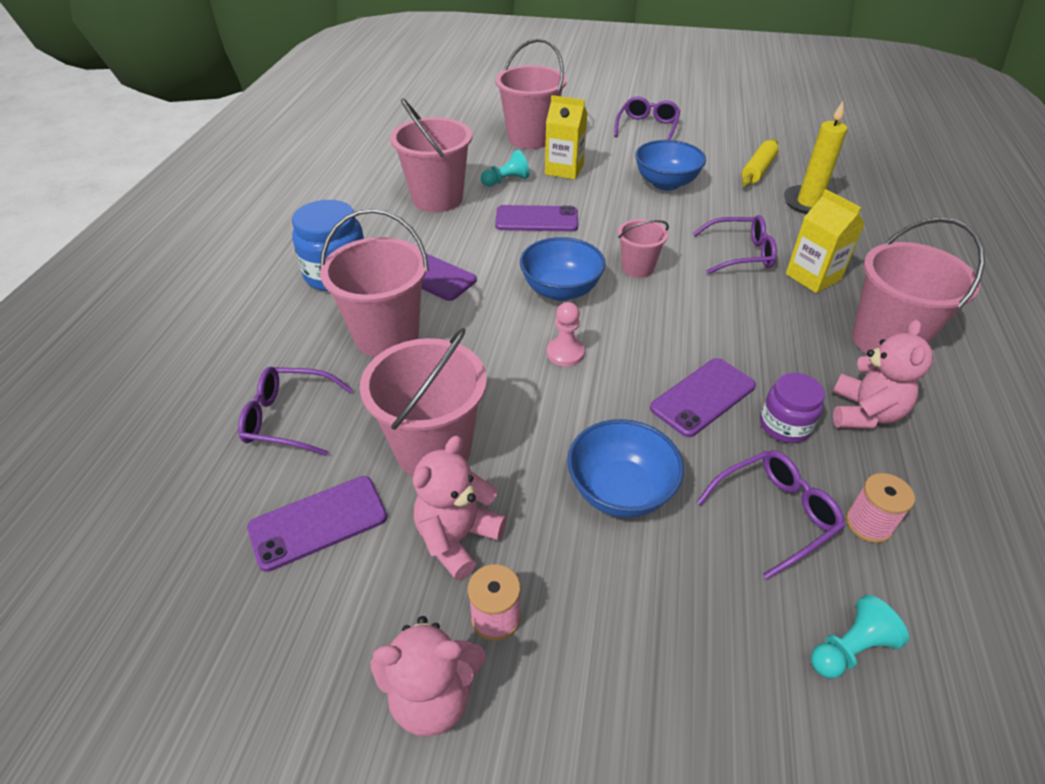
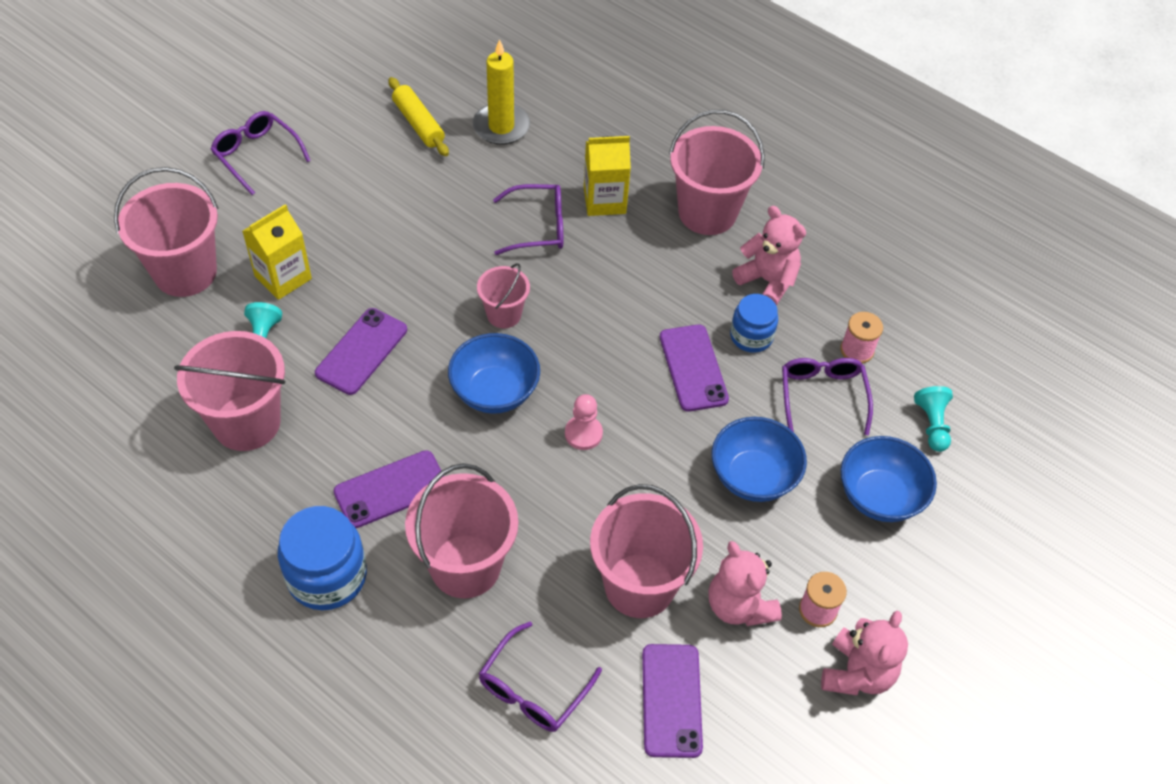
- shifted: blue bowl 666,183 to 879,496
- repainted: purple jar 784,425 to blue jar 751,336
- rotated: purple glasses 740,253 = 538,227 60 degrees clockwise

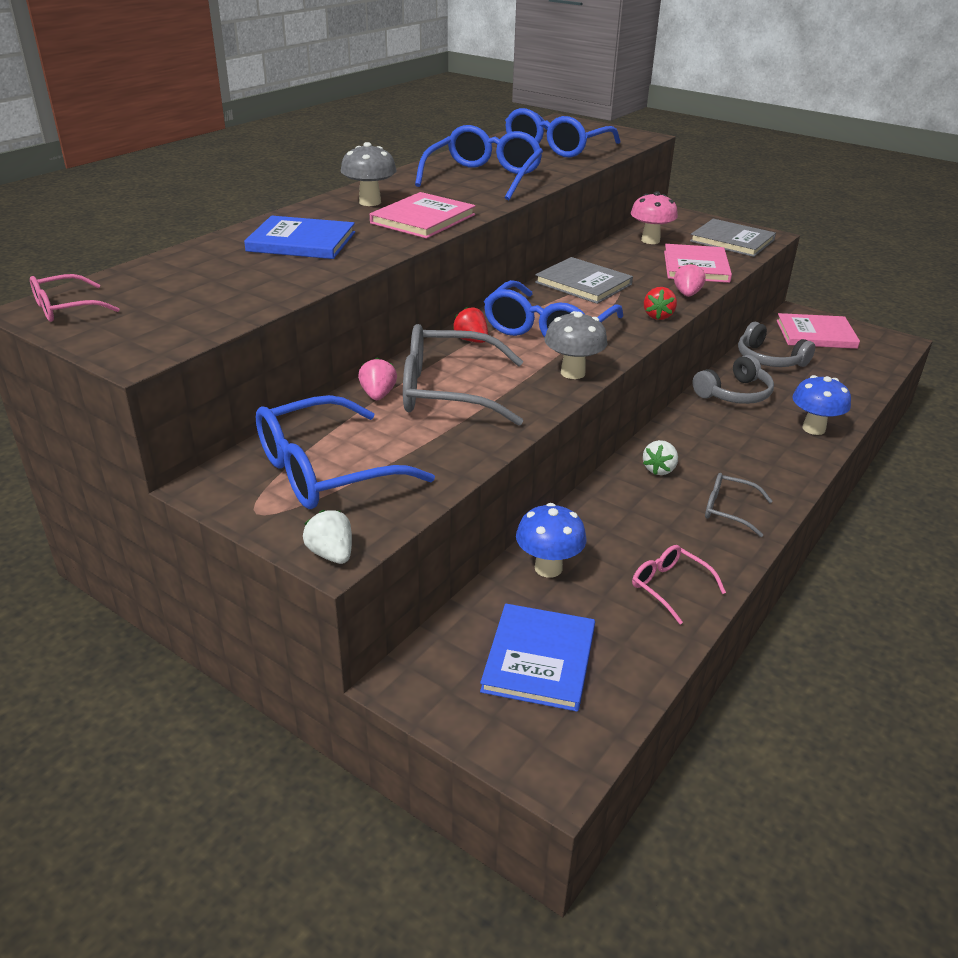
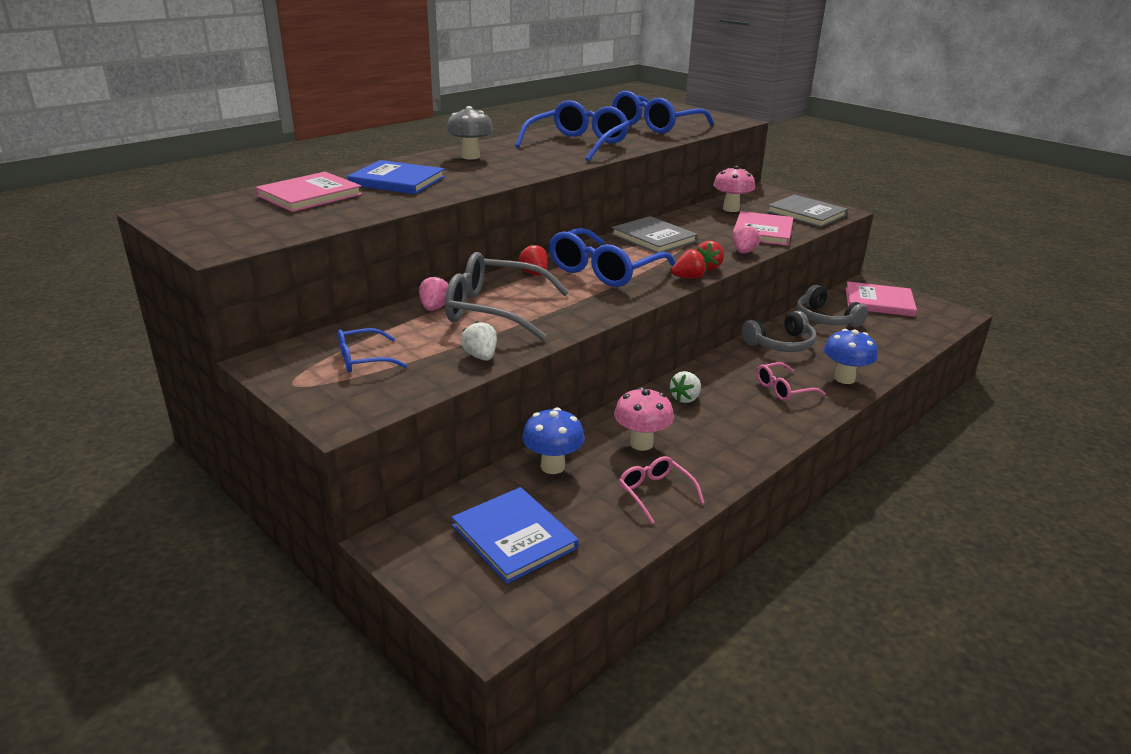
- gone: grey mushroom 572,373
- gone: grey glasses 728,510
- new: pink mushroom 641,443
- new: red strawberry 688,278
- shifted: pink glasses 66,308 to 783,389
- shifted: white strawberry 331,554 to 481,356
- shifted: pink book 423,219 to 310,195
- rotated: blue book 539,659 = 514,537 60 degrees counterclockwise
- scaled: blue glasses 325,471 = 363,359 x0.52

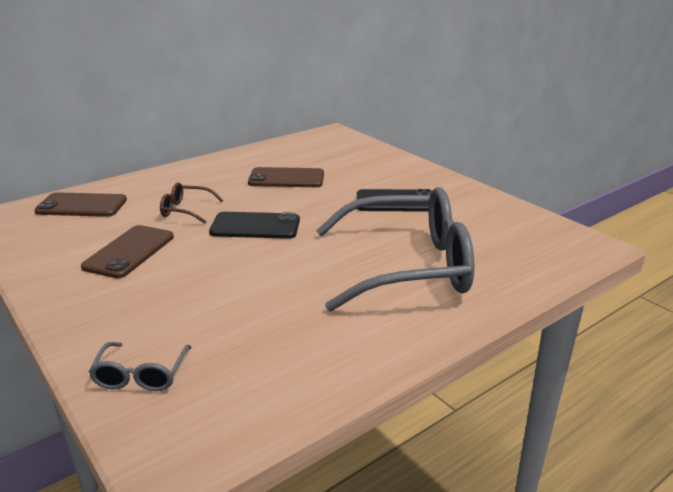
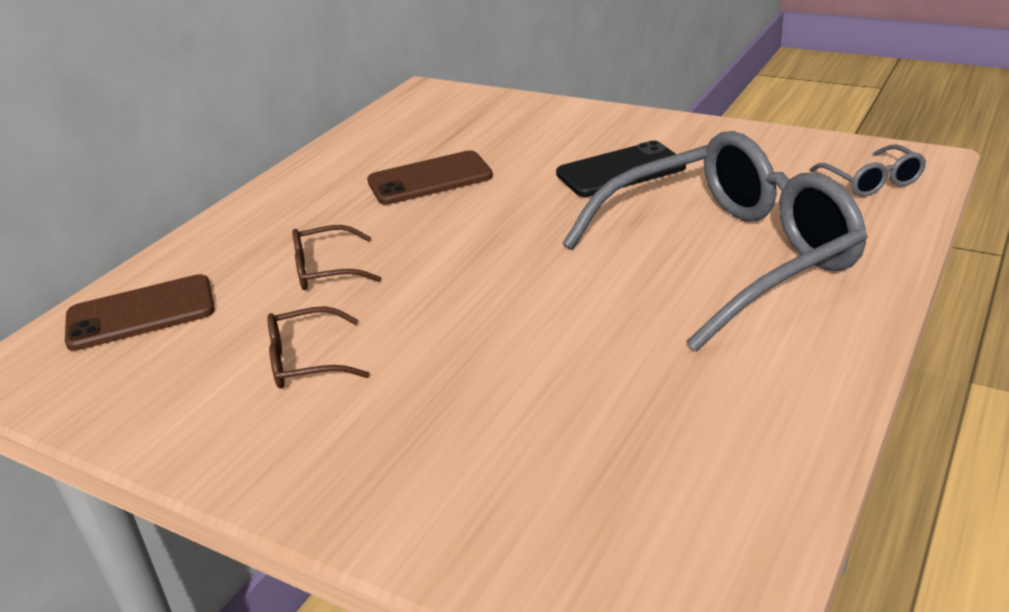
- gone: black phone 255,226
- shifted: grey glasses 141,375 to 872,182
- swapped: brown phone 129,252 to brown glasses 306,361

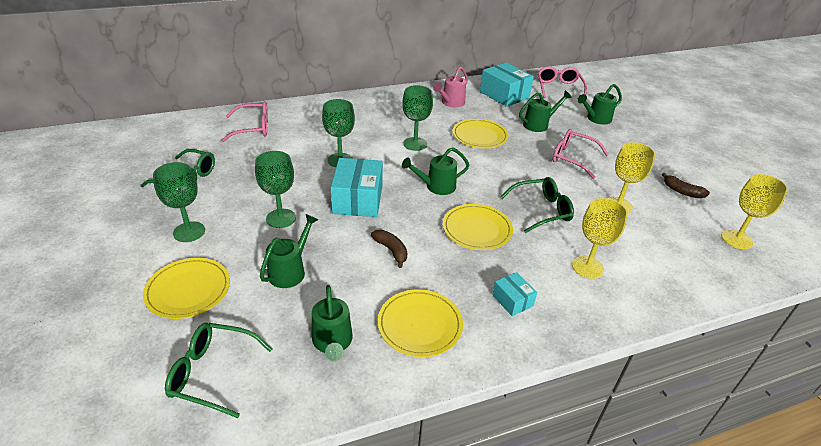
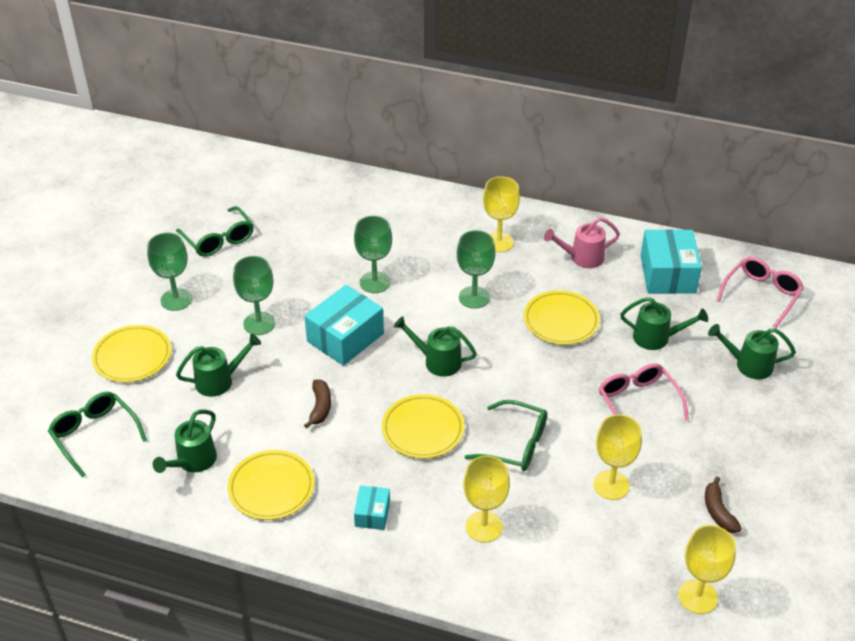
- gone: pink glasses 253,128
- new: yellow goblet 498,242

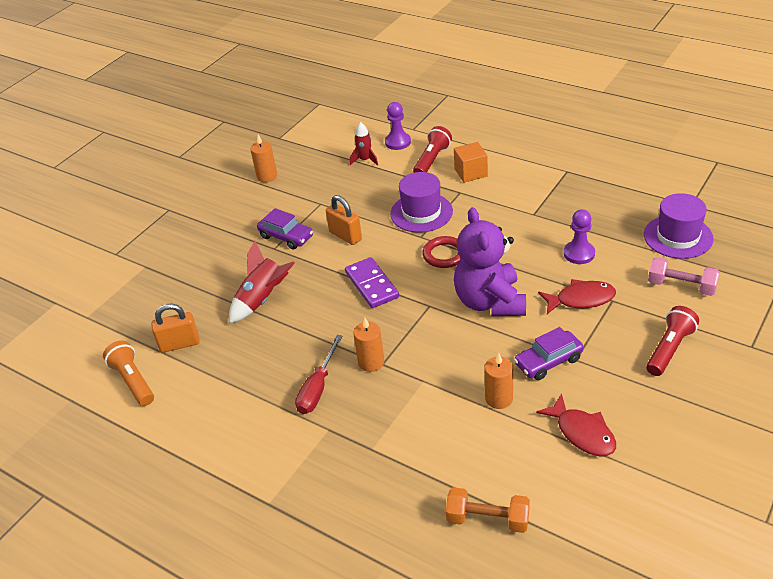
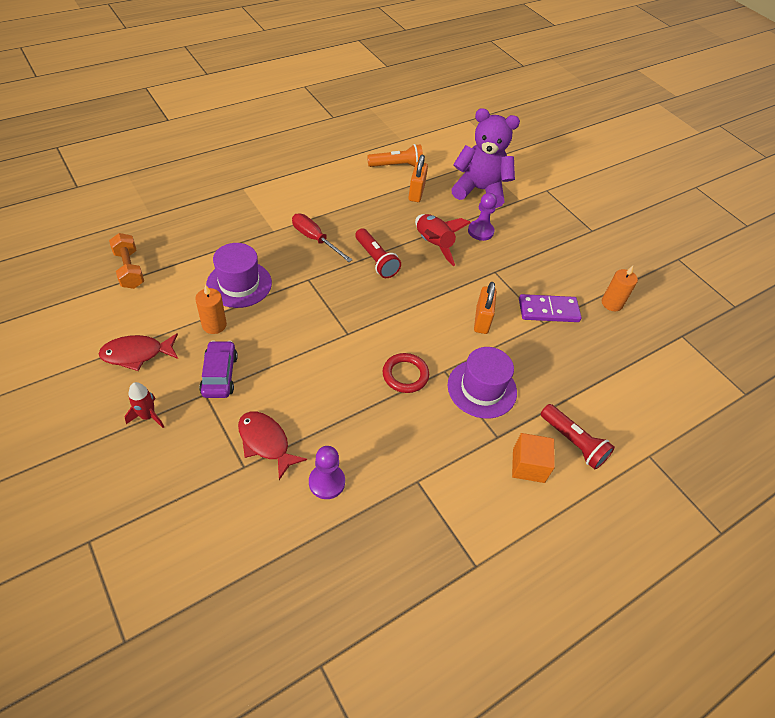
- gone: purple car 286,236
- gone: orange candle 371,362
- gone: pink dumbbell 681,286
- shifted: purple domino 372,285 to 548,310
- shifted: red rocket 365,160 to 148,416
- shifted: purple pawn 398,142 to 480,231
- shifted: purple teddy bear 490,302 to 479,190
- shifted: purple hat 678,237 to 239,284
- shifted: red flashlight 669,349 to 376,260
- rotated: orange padlock 345,236 = 481,320 60 degrees counterclockwise
- rotated: orange dumbbell 488,519 = 129,269 60 degrees counterclockwise
- rotated: red fish 581,299 = 266,442 120 degrees clockwise

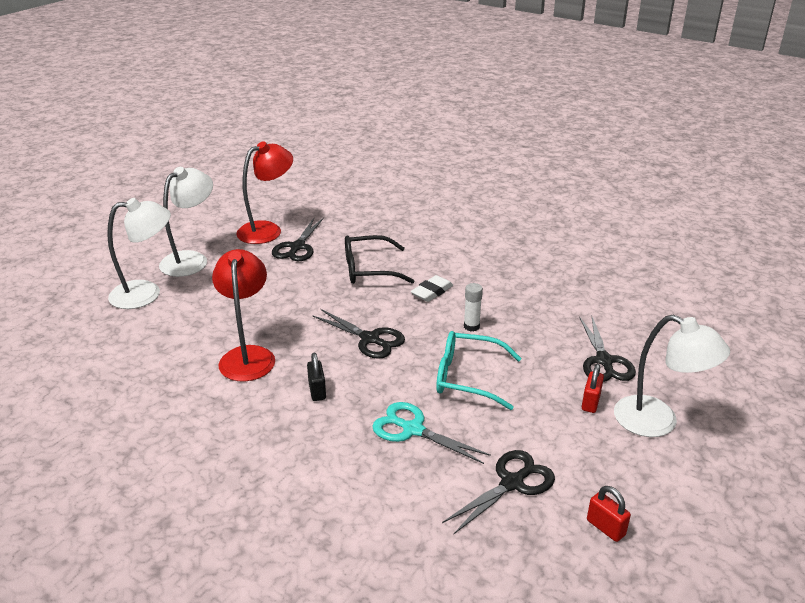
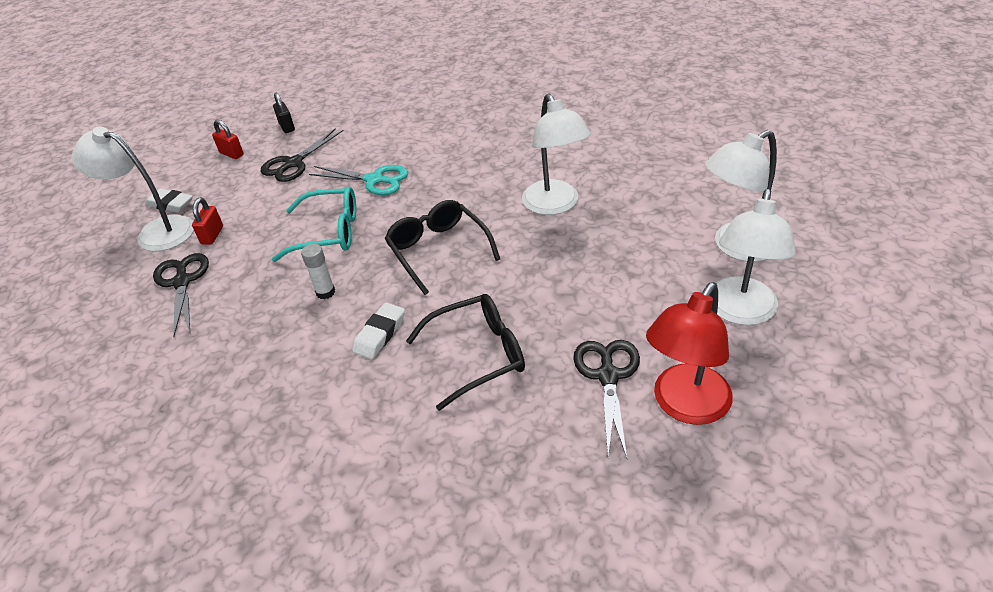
- new: white eraser 170,204
- shifted: black padlock 317,391 to 287,127
- swapped: black scissors 370,339 to black glasses 438,250
- repainted: red lamp 248,356 to white lamp 555,205

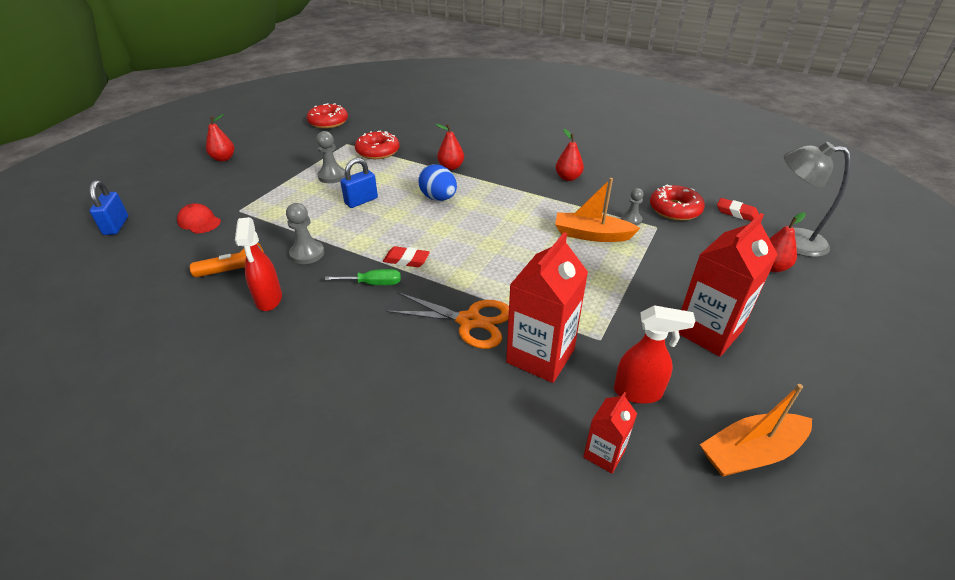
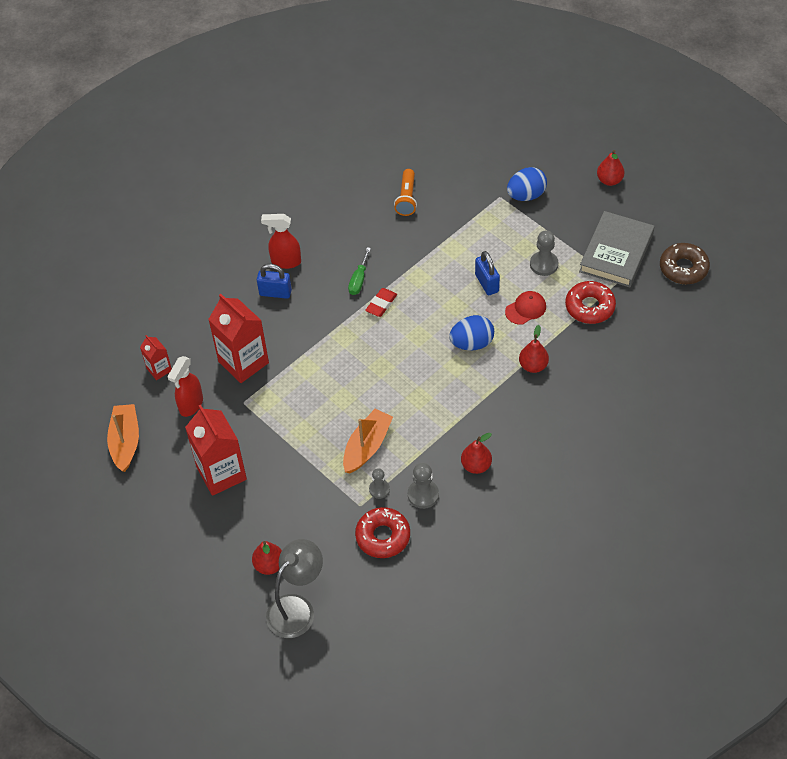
- gone: orange scissors 469,321
- gone: red eraser 736,213
- new: blue egg 526,195
- new: grey book 616,252
- shifted: blue padlock 116,226 to 275,293
- shifted: red cap 199,221 to 525,309
- shifted: red spray bottle 269,300 to 285,261
- shifted: grey pawn 307,254 to 423,495
- repainted: red donut 328,122 to brown donut 683,268

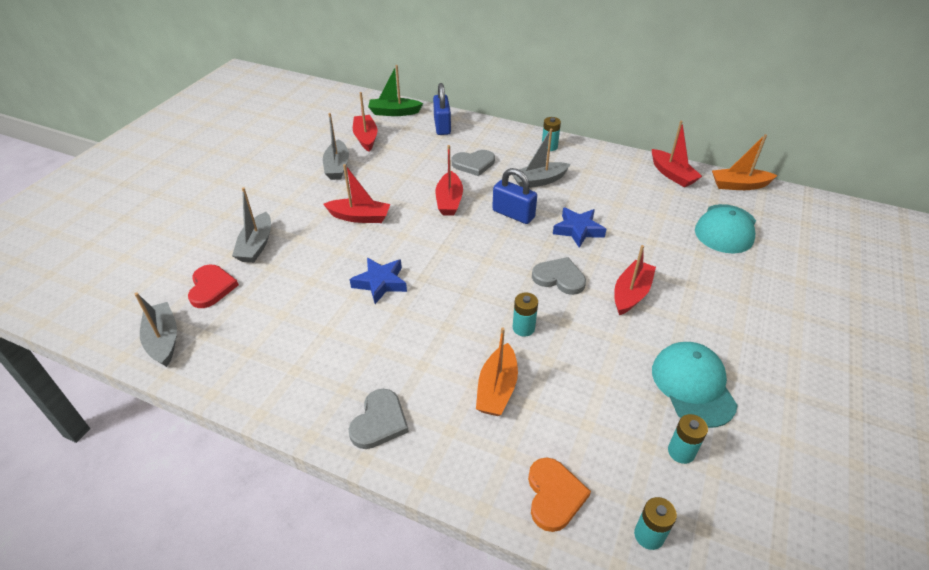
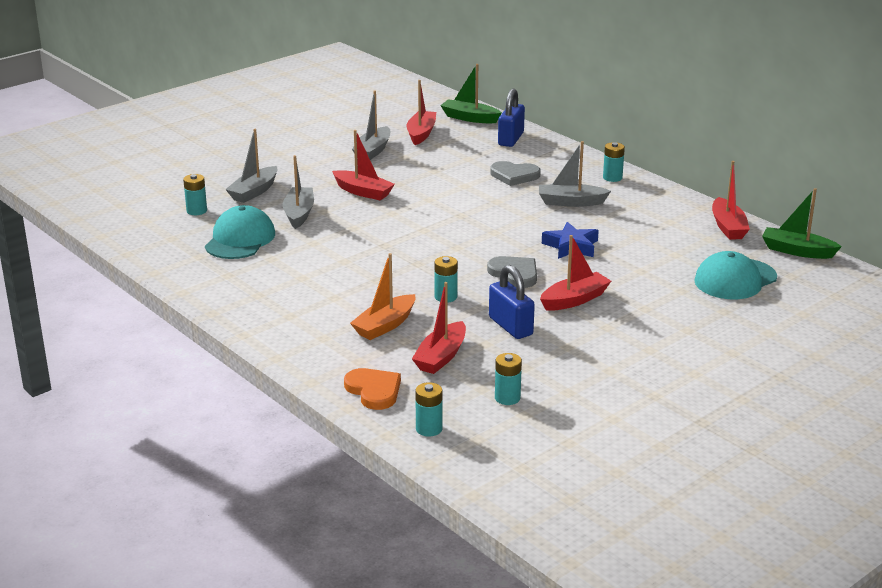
- gone: grey heart 379,422
- gone: blue star 380,283
- shifted: grey boat 163,340 to 299,214
- shifted: red boat 449,201 to 441,357
- shifted: blue padlock 513,214 to 510,326
- shifted: turquoise cap 693,385 to 240,239
- swapped: red heart 211,288 to turquoise battery 196,211
- repainted: orange boat 739,185 to green boat 797,251
- rotated: orange heart 554,495 = 374,390 60 degrees counterclockwise

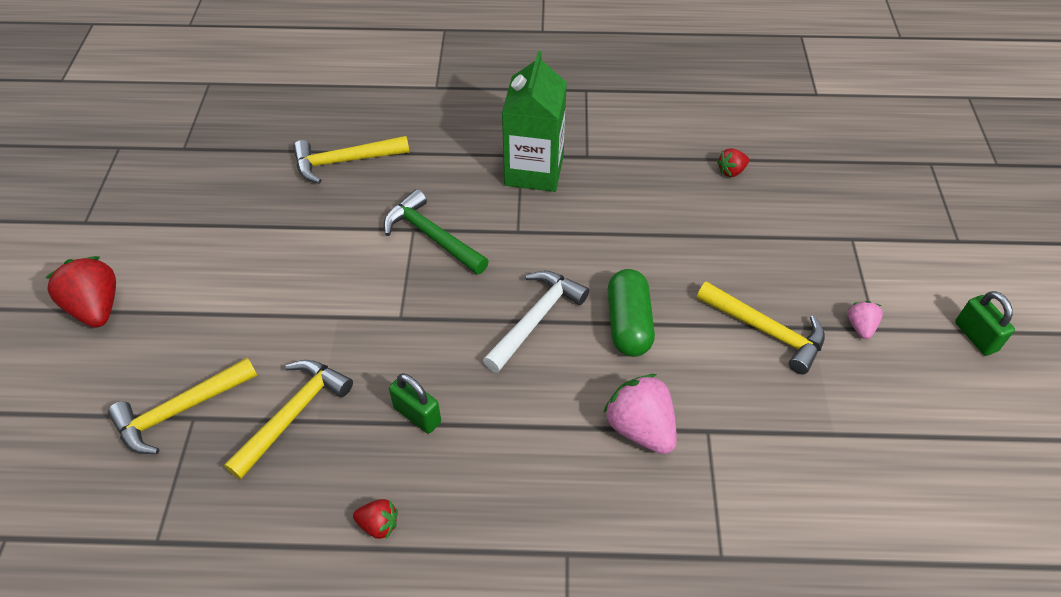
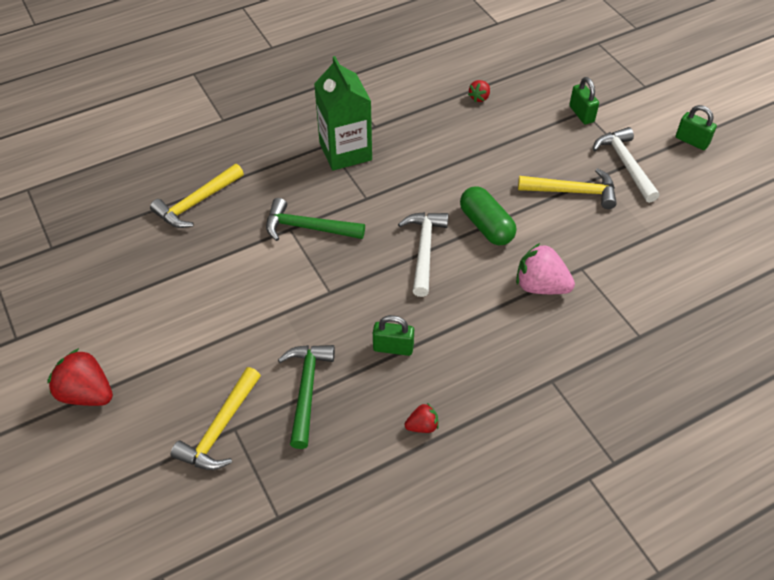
- new: green padlock 581,114
- swapped: pink strawberry 860,326 to white hammer 625,164
- repainted: yellow hammer 293,414 to green hammer 306,389

